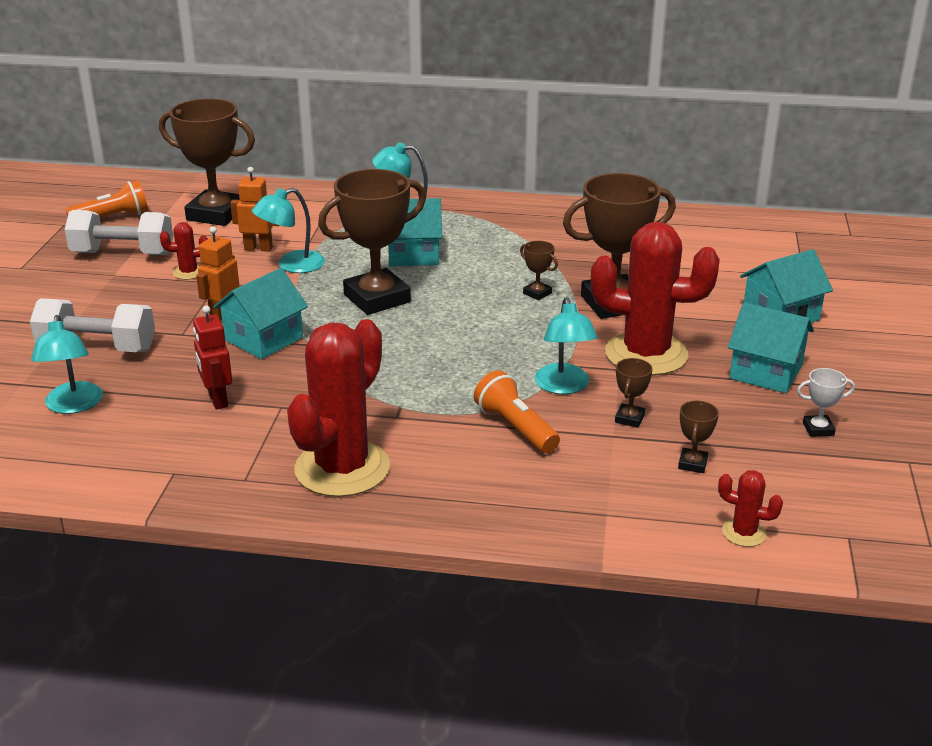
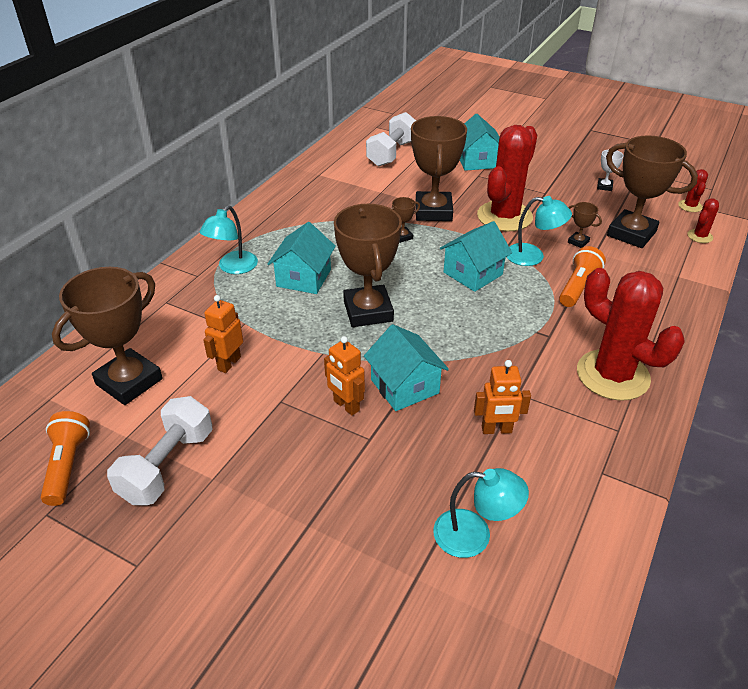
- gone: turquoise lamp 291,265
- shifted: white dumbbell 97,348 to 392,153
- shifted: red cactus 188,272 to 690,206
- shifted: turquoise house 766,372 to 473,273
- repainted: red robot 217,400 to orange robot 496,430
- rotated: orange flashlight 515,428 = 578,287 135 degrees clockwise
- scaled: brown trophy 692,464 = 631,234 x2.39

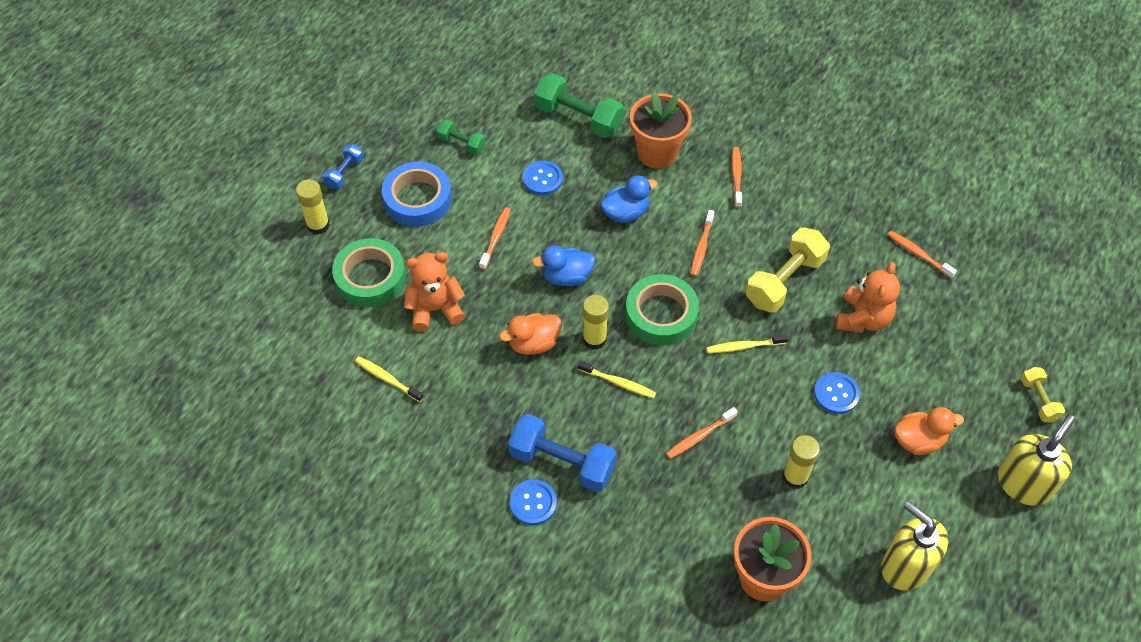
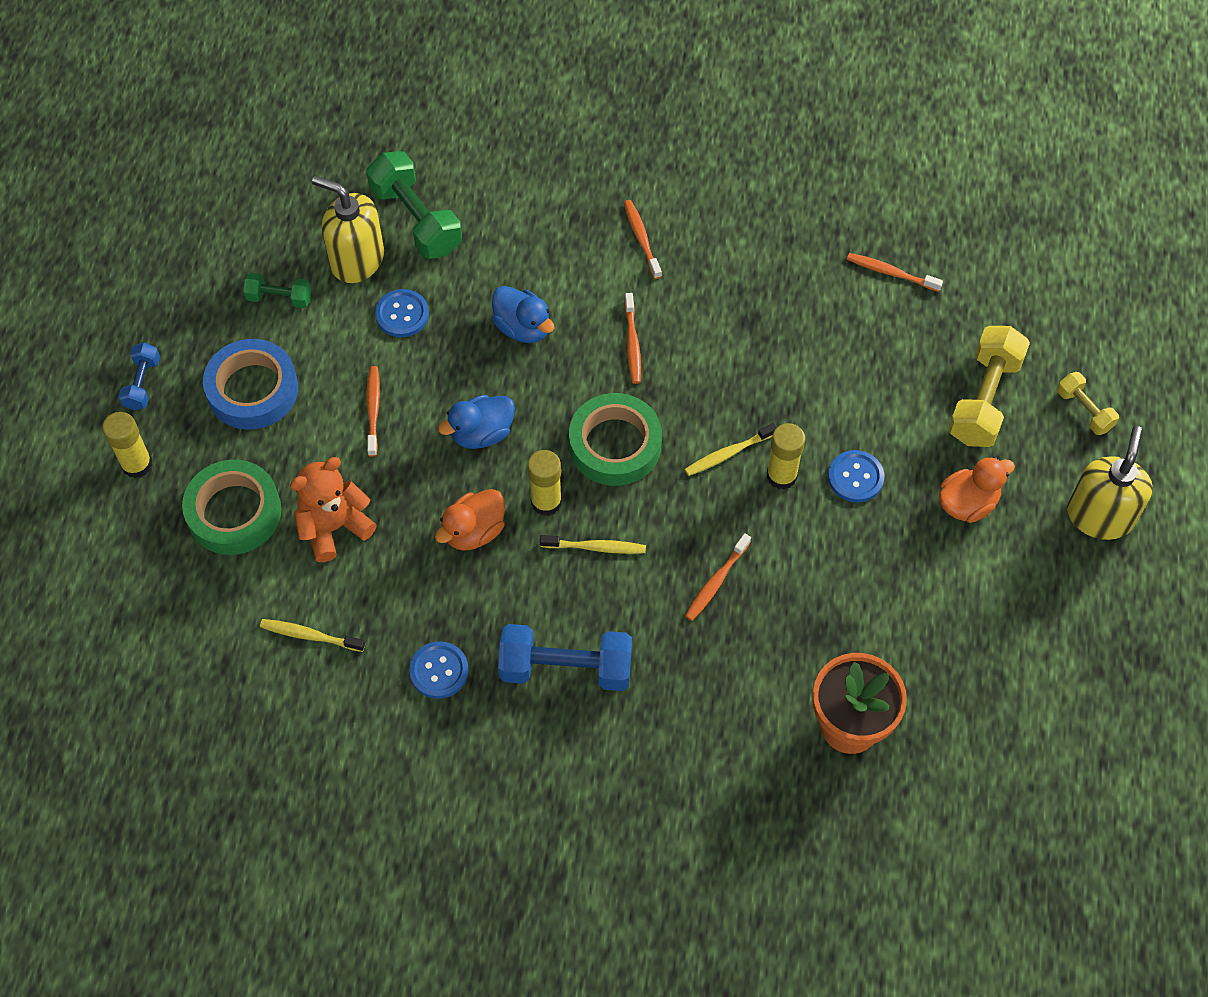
- gone: orange flower pot 657,153
- gone: orange teddy bear 863,319
- shifted: blue button 533,503 to 439,671
- shifted: yellow dumbbell 784,281 to 984,399
- shifted: yellow glue stick 795,477 to 781,476
- shifted: yellow soap dispenser 905,566 to 357,259
- rotated: green dumbbell 578,118 = 416,219 45 degrees clockwise
- rotated: blue duck 625,213 = 523,327 90 degrees clockwise

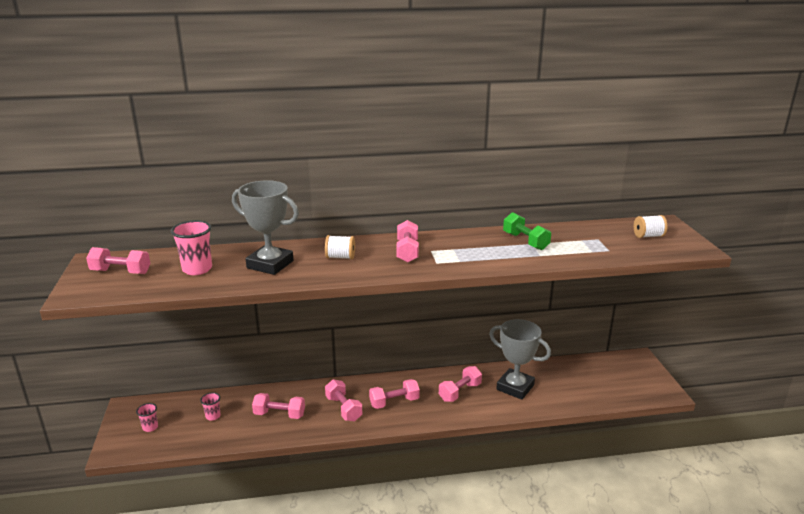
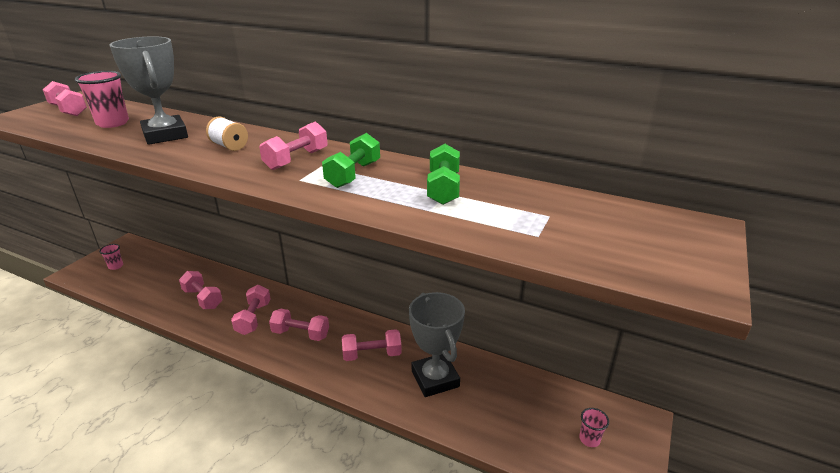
- gone: white spool 648,236
- new: green dumbbell 353,174
- shifted: pink cup 213,416 to 589,439

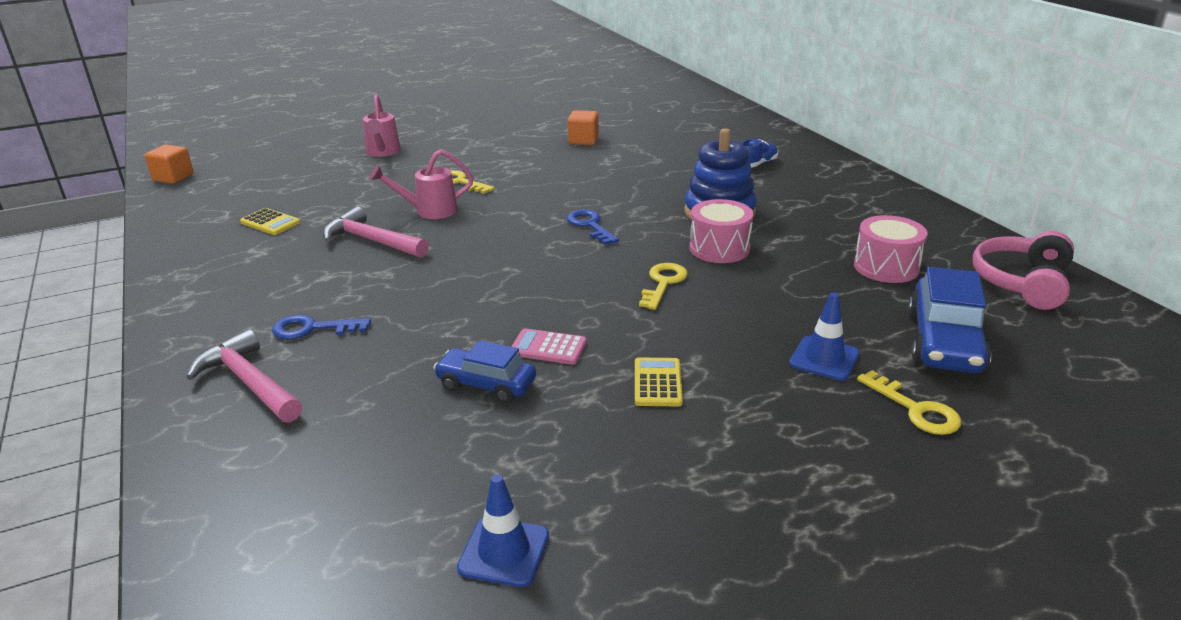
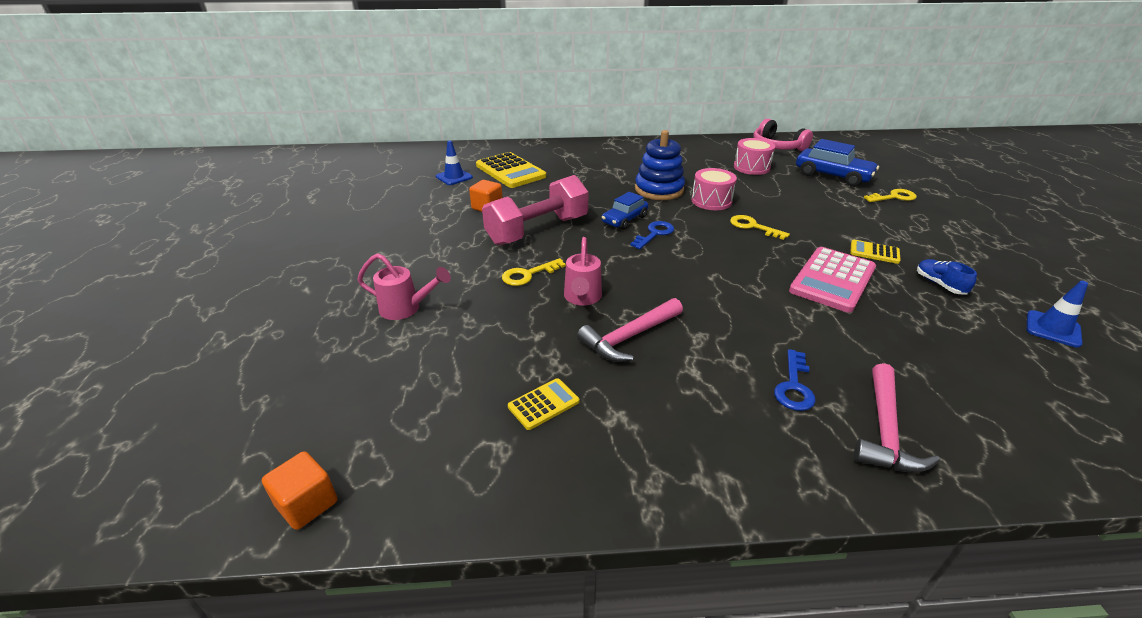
- new: yellow calculator 510,171
- new: pink dumbbell 537,230
- shifted: blue car 486,384 to 624,220
- shifted: blue shoe 757,164 to 939,284
- shifted: blue traffic cone 824,359 to 454,177
- rotated: pink hammer 249,382 = 885,430 45 degrees counterclockwise
- rotated: blue key 590,225 = 654,234 135 degrees clockwise
- scaled: pink calculator 548,348 = 832,280 x1.99

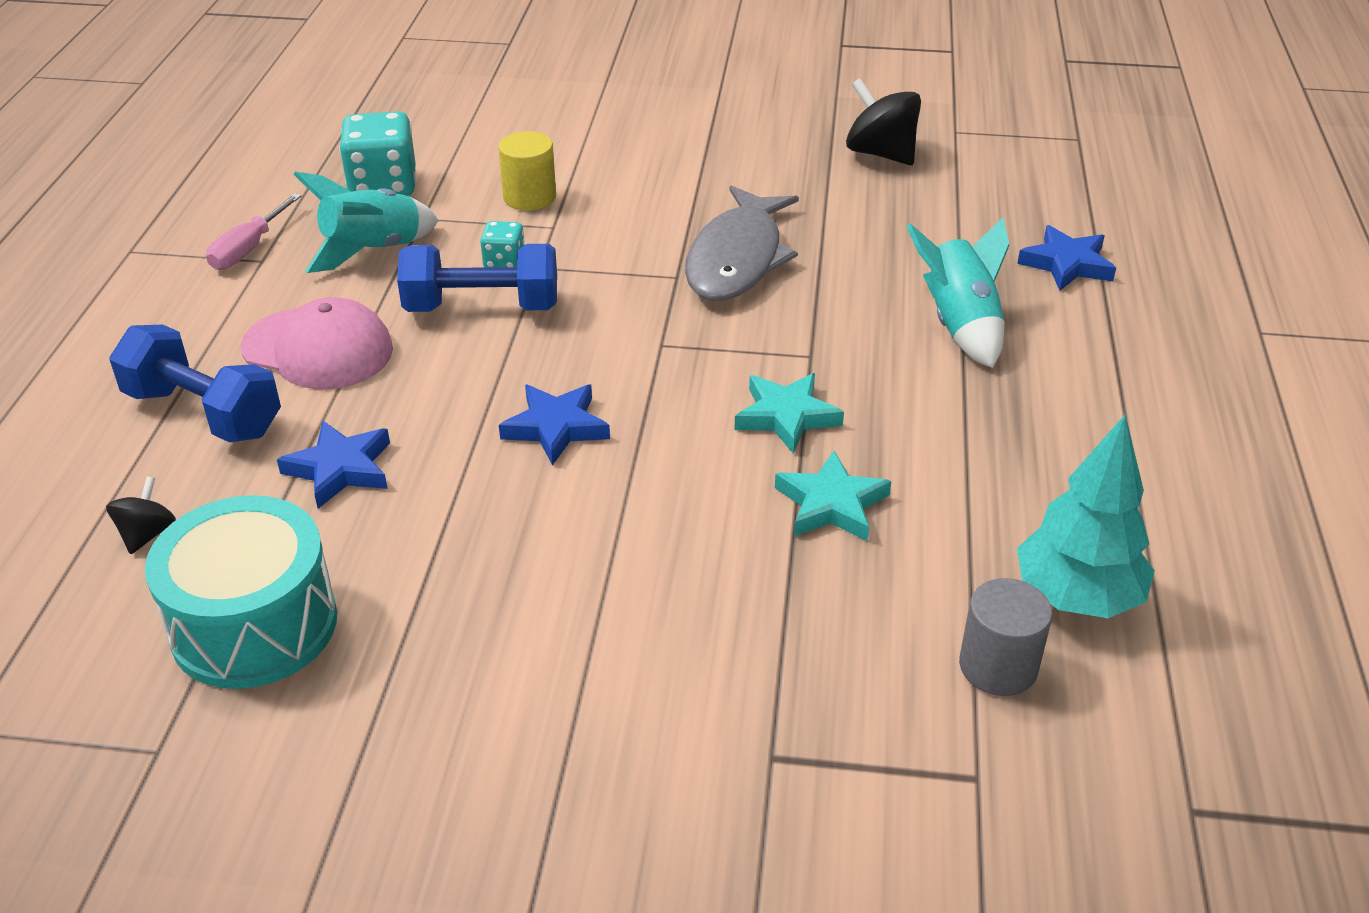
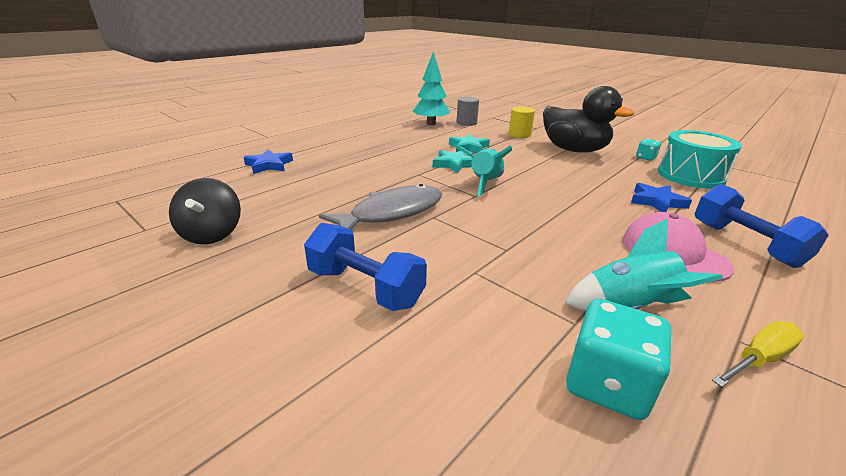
- gone: black spinning top 147,534
- gone: blue star 556,427
- new: black duck 574,150
- shifted: blue dumbbell 482,307 to 365,287
- shifted: turquoise dice 504,262 to 645,157
- shifted: yellow cylinder 529,197 to 519,135
- shifted: turquoise rocket 960,325 to 484,183
- repainted: pink screwdriver 249,248 to yellow screwdriver 759,359

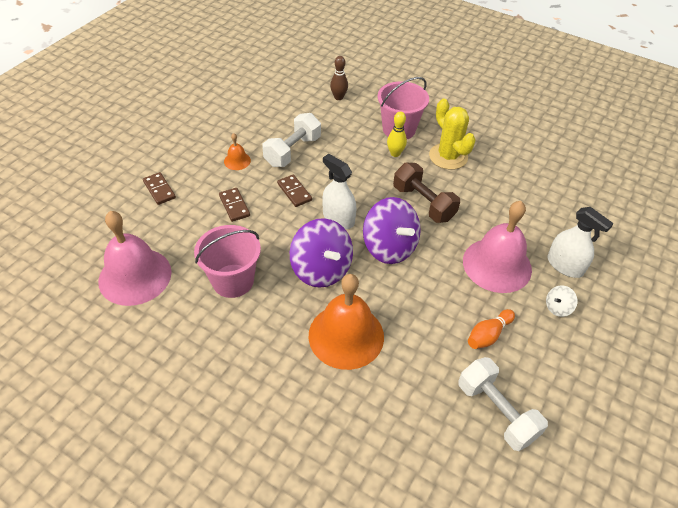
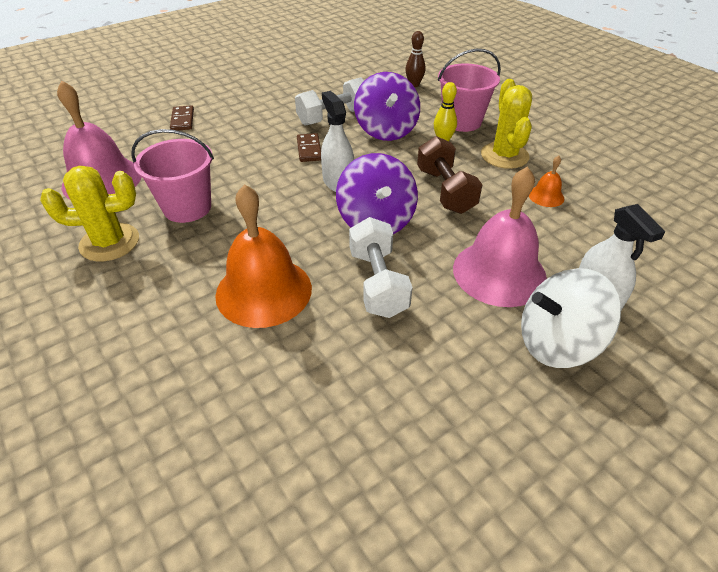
- gone: brown domino 234,206
- gone: orange bowling pin 488,335
- new: yellow cactus 109,242
- shifted: orange bell 237,161 to 546,196
- shifted: purple spinning top 321,269 to 386,130
- shifted: white dumbbell 496,411 to 378,283
- scaled: white spinning top 557,307 = 557,343 x2.25

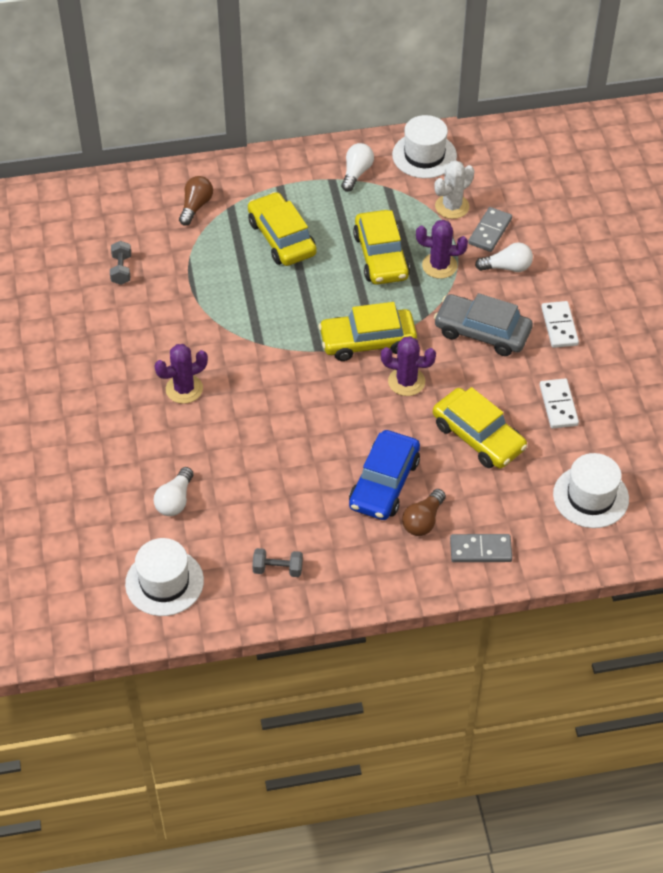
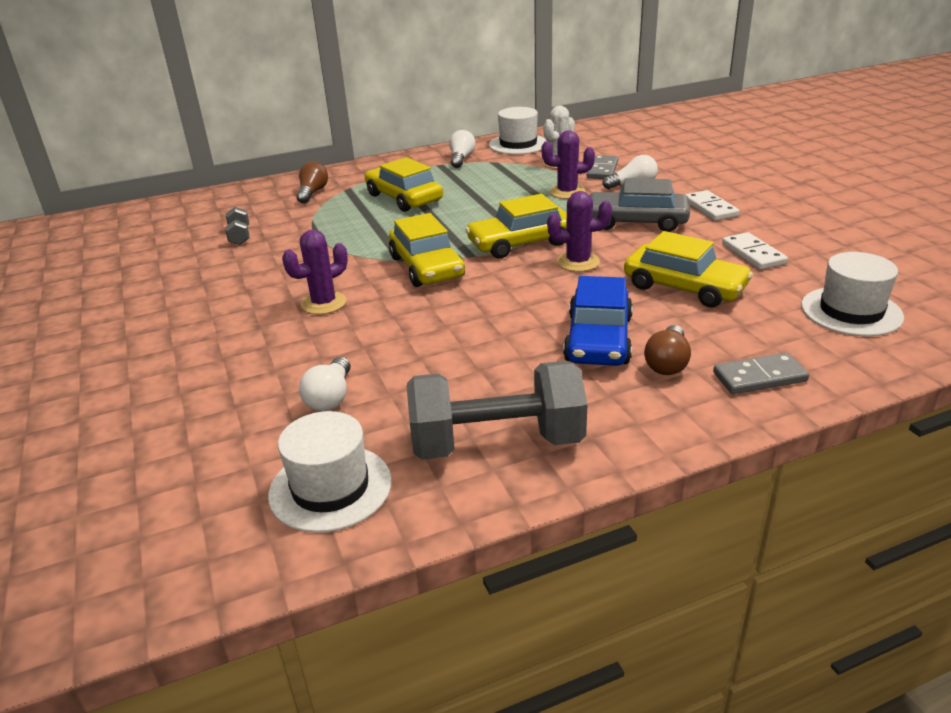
- shifted: yellow car 381,256 to 426,267
- scaled: grey dumbbell 278,569 = 496,443 x2.32

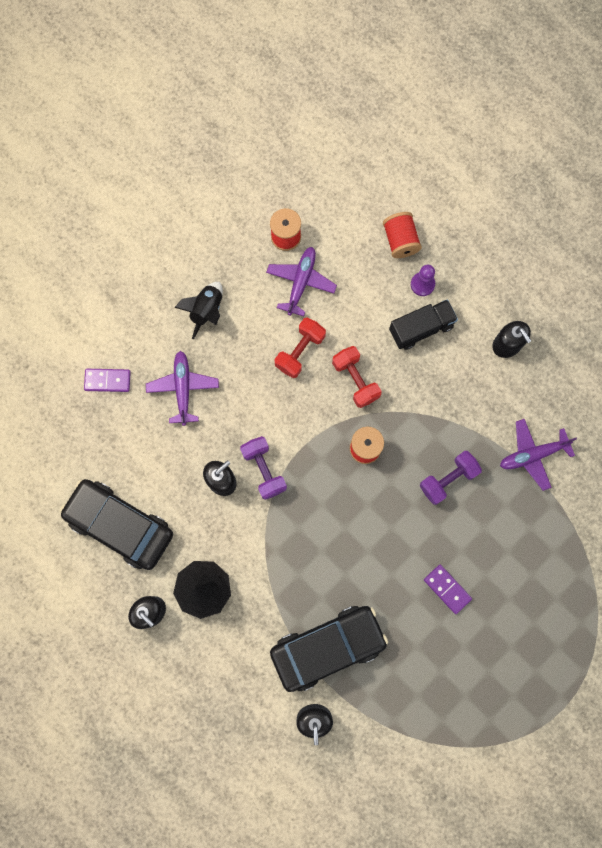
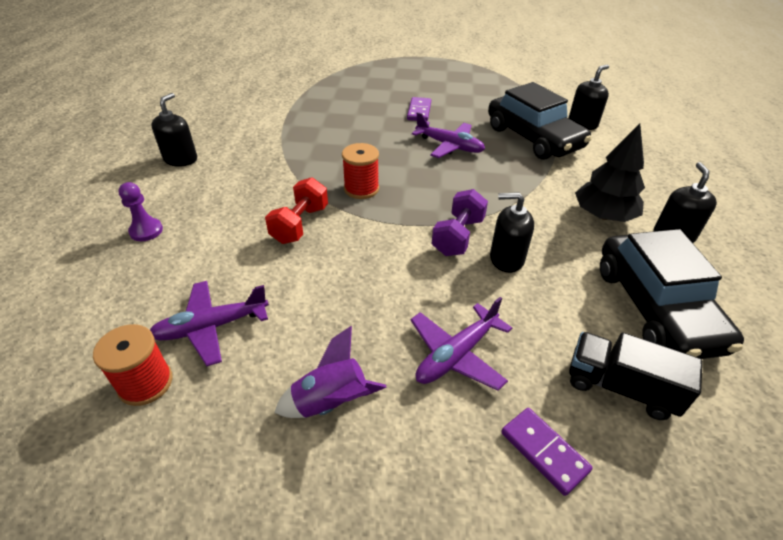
- gone: red dumbbell 300,351
- gone: red spool 400,240
- gone: purple dumbbell 448,479
- shifted: black truck 421,328 to 620,387
- shifted: purple plane 532,455 to 449,146
- repainted: black rocket 206,310 to purple rocket 331,402
- rotated: black car 327,647 = 533,138 150 degrees counterclockwise

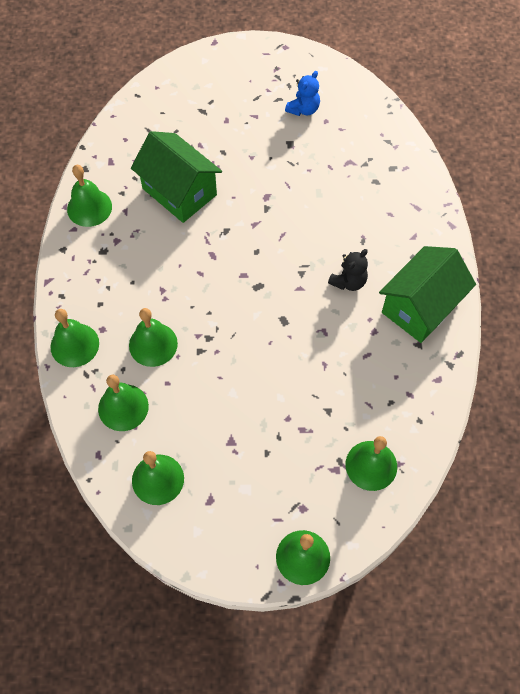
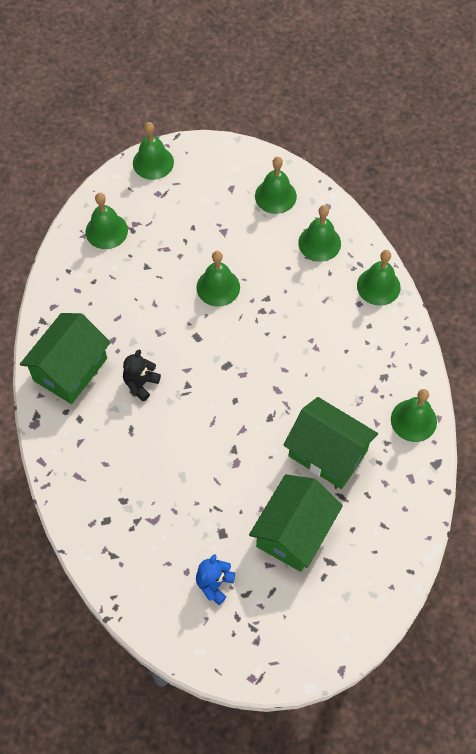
- new: green house 294,532
- shifted: green bell 153,344 to 218,287

